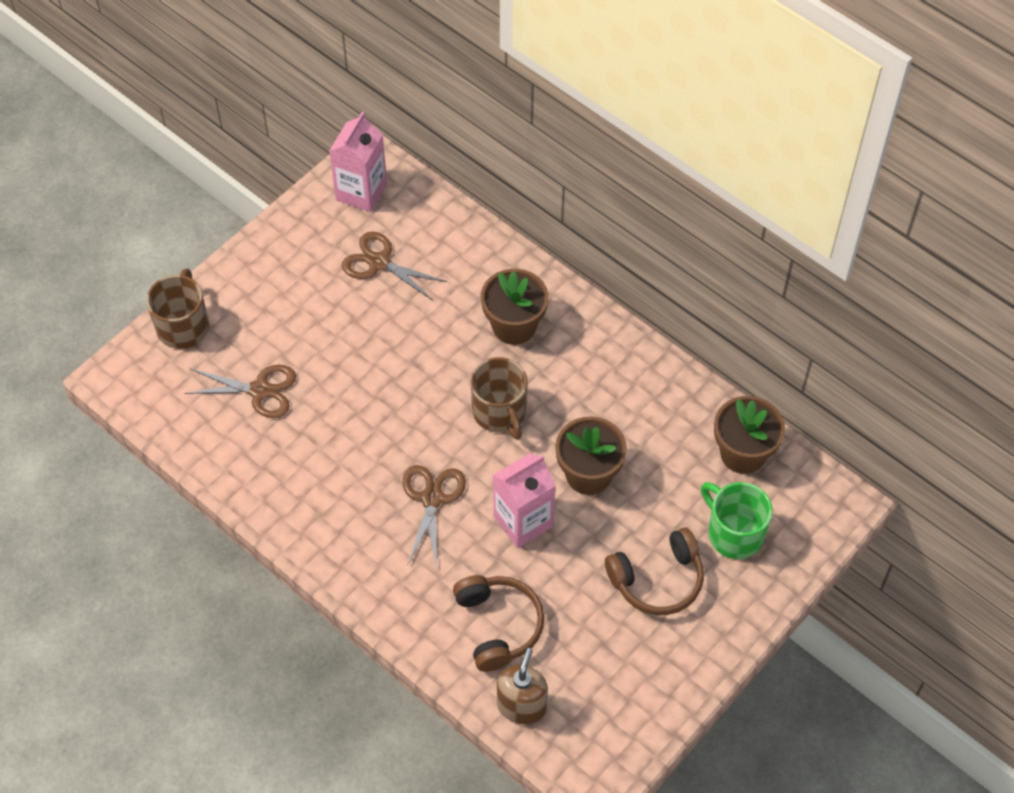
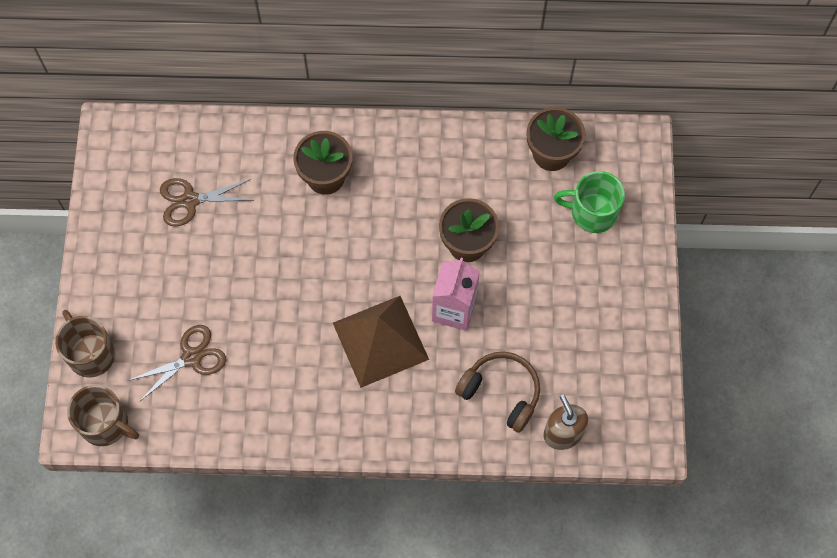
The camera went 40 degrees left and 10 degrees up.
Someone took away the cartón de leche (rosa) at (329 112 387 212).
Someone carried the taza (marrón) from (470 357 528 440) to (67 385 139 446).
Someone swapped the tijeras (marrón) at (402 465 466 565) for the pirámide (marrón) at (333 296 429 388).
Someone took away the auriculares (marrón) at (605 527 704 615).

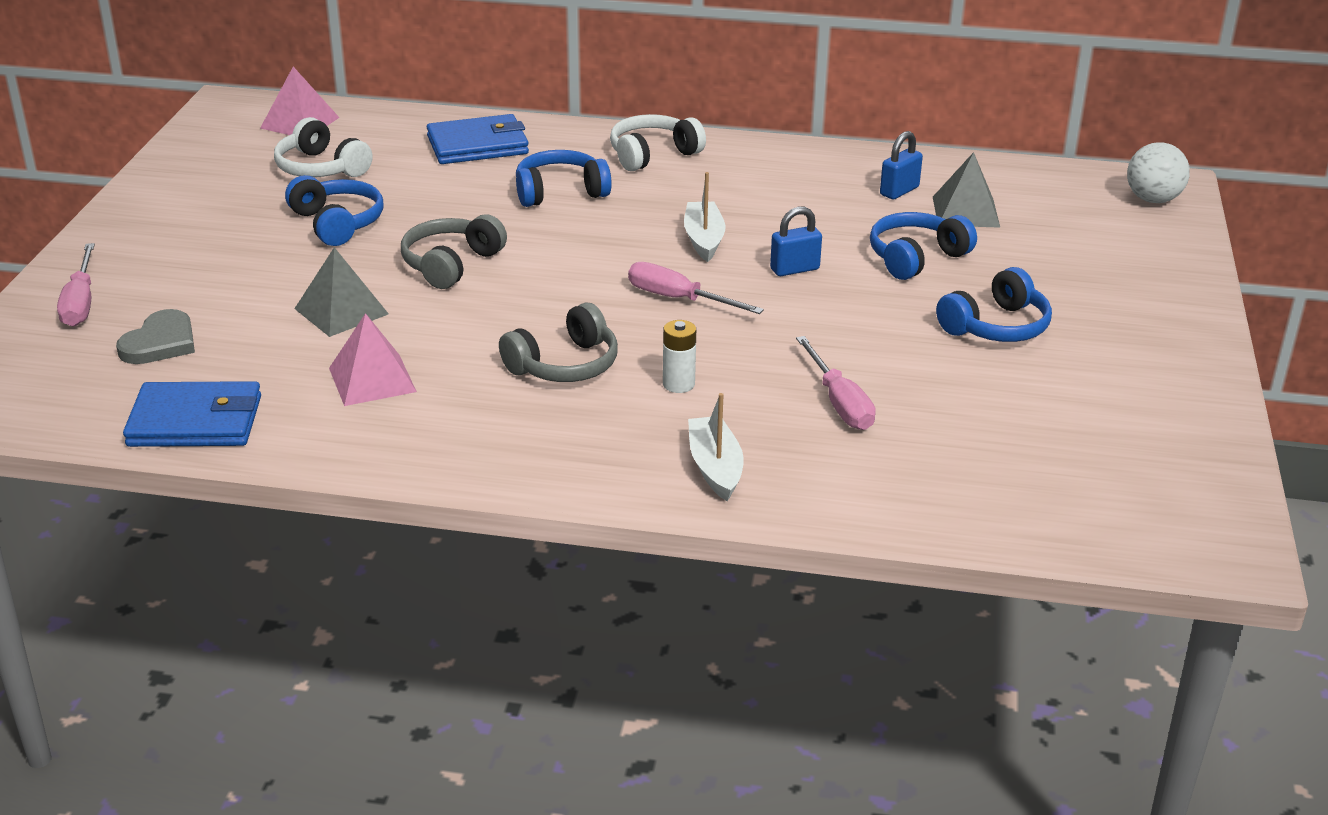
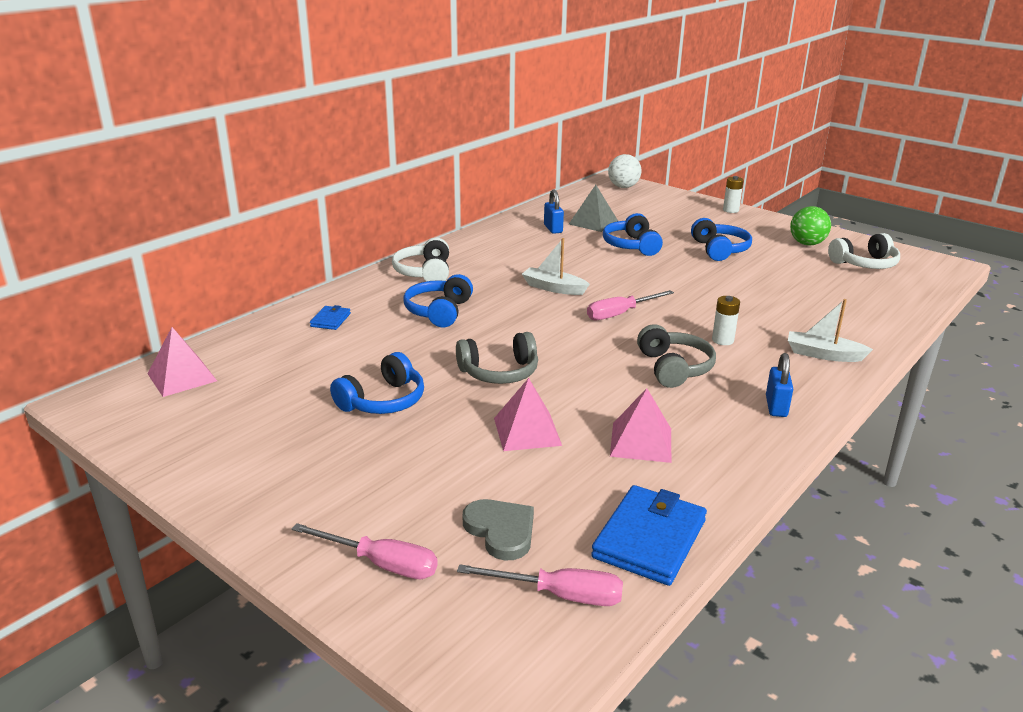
The camera went 60 degrees left and 5 degrees down.
Someone scaled the cartera (azul) at (427 114 529 164) by 0.50.
Someone carried the auriculares (blanco) from (274 117 373 177) to (828 233 900 269).
Someone rotated the auriculares (azul) at (285 175 384 246) by 135 degrees clockwise.
Someone carried the candado (azul) from (770 207 822 276) to (766 353 793 417).
Someone rotated the auriculares (gris) at (401 214 507 289) by 75 degrees counterclockwise.
Someone repainted the pirámide (gris) at (294 247 389 337), which became the pirámide (rosa) at (494 378 562 451).
Someone carried the destornillador (rosa) from (796 336 876 430) to (457 564 623 606).
Someone put down the pila (blanco) at (723 176 744 213).
Someone put down the pelota (verde) at (790 206 831 246).

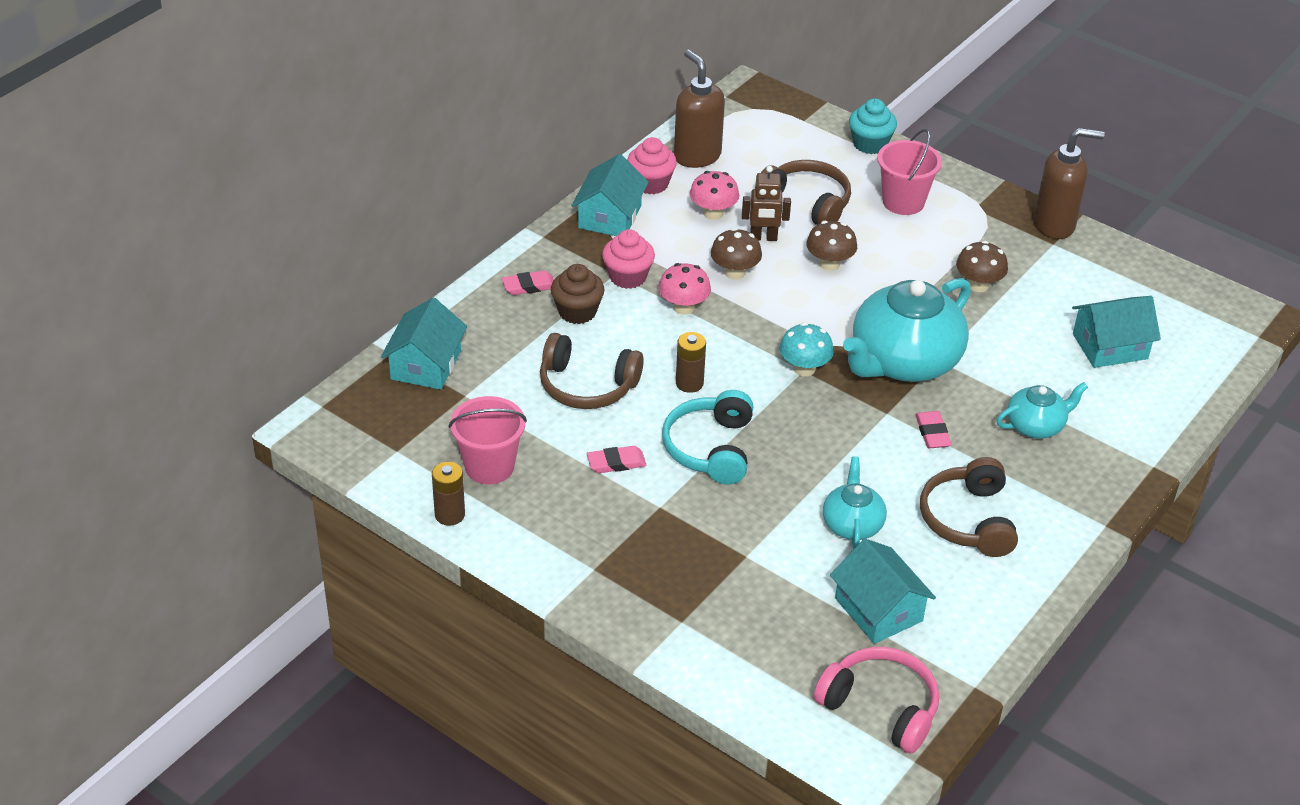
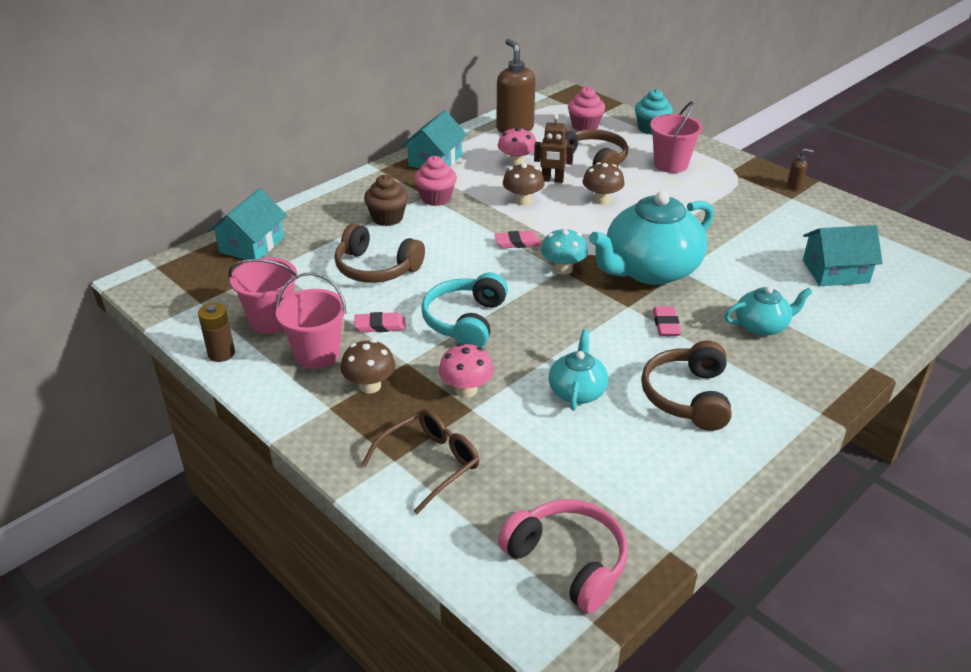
The camera went 10 degrees right and 5 degrees down.
Someone scaled the dispensador de jabón (marrón) at (1034 128 1105 239) by 0.43.
Someone carried the magdalena (rosa) from (627 137 677 194) to (568 87 605 131).
Someone carried the seta (marrón) from (956 241 1008 292) to (340 339 395 394).
Someone carried the seta (rosa) from (659 263 711 315) to (438 343 494 398).
Someone carried the goma de borrar (rosa) from (502 270 554 295) to (495 231 541 248).
Someone took away the pila (marrón) at (676 332 706 393).
Someone took away the casa (turquesa) at (830 539 936 644).
Someone put down the balde (rosa) at (276 272 346 369).
Someone put down the gafas (marrón) at (361 409 479 514).

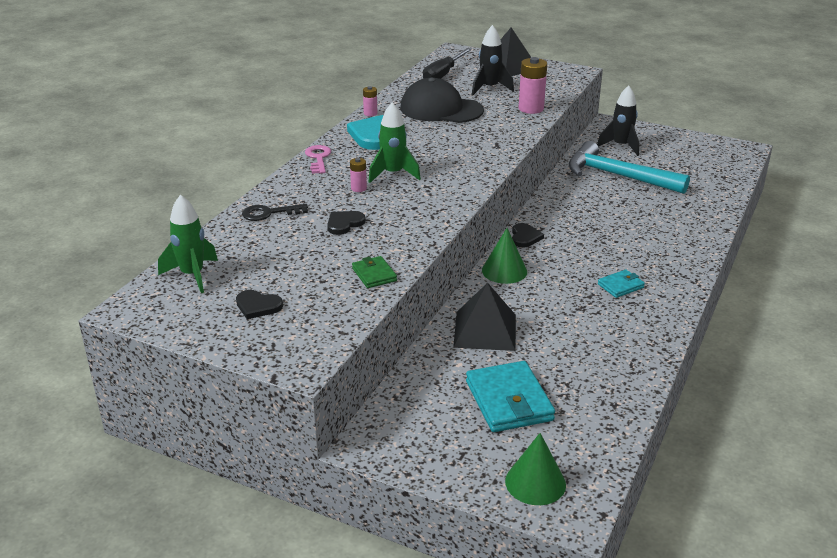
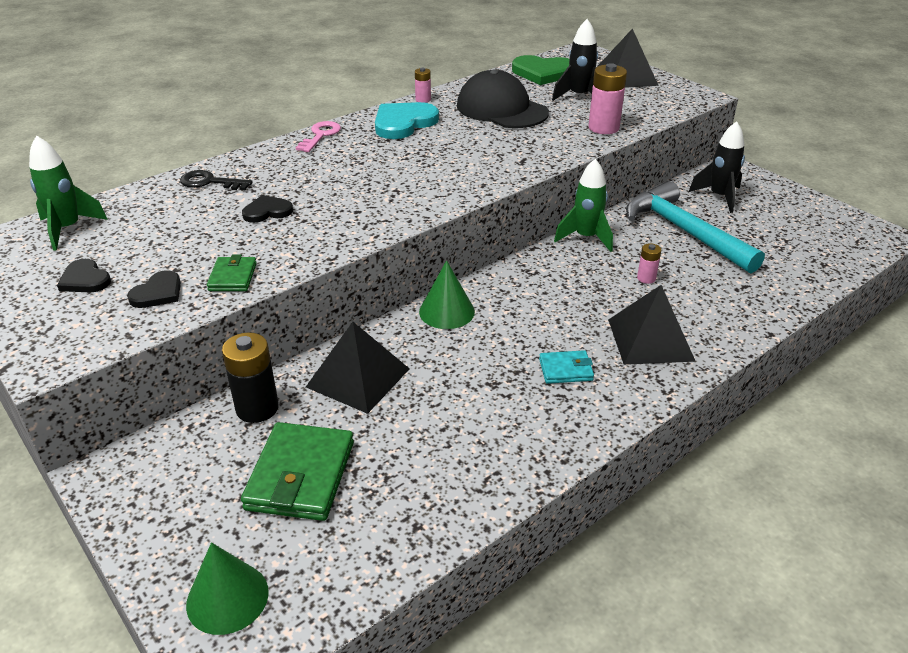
The camera went 25 degrees right and 5 degrees up.
Someone swapped the destornillador (negro) at (423 48 472 79) for the corazón (verde) at (512 55 570 85).
Someone carried the cohete (verde) from (368 102 421 183) to (554 159 613 252).
Someone carried the pila (rosa) from (350 158 367 192) to (637 243 661 284).
Someone carried the corazón (negro) from (512 223 544 248) to (127 270 181 308).
Someone repainted the cartera (turquesa) at (466 361 555 432), which became the cartera (verde) at (241 422 354 521).
Someone put down the pirámide (negro) at (608 285 696 365).
Someone put down the pila (negro) at (222 332 279 423).

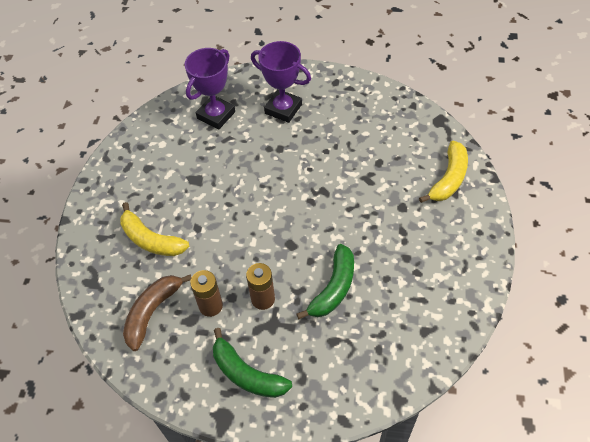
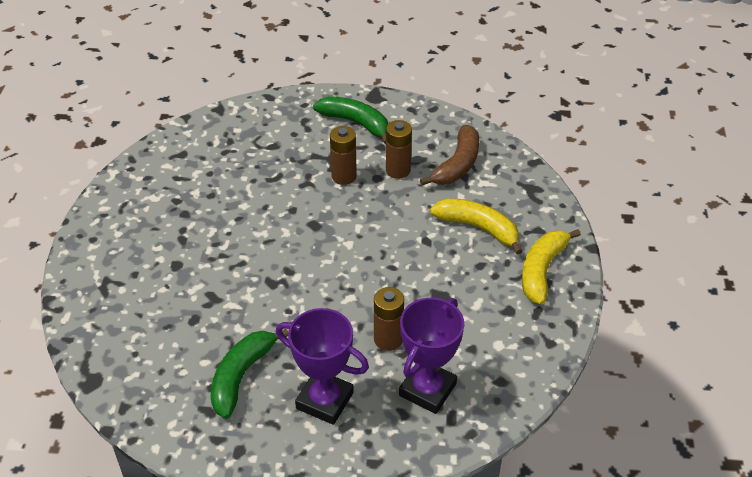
The camera went 175 degrees right and 10 degrees down.
Someone carried the plátano (amarillo) from (419 141 468 203) to (522 229 581 305).
Someone carried the plátano (verde) from (296 244 354 319) to (211 329 288 419).
Someone put down the pila (marrón) at (374 287 404 351).

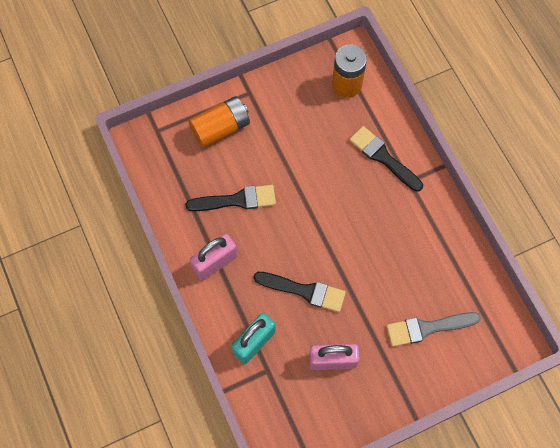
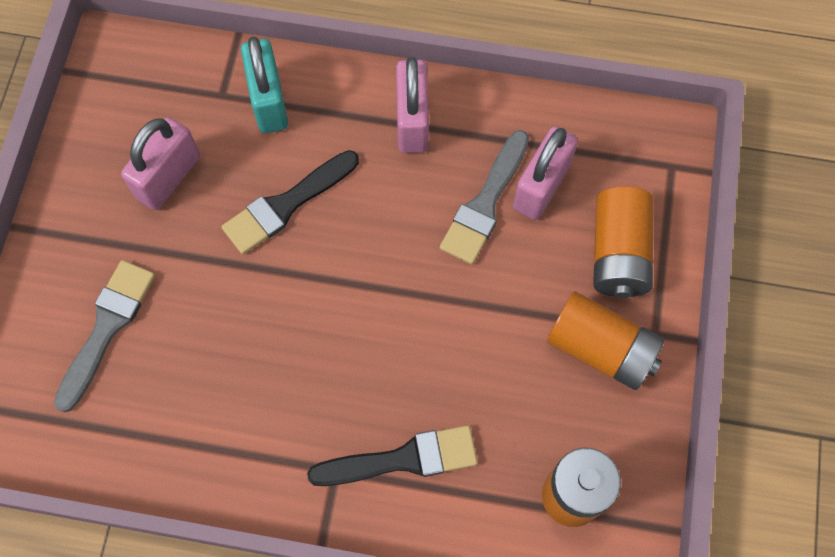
The camera went 125 degrees right and 0 degrees up.
Someone repainted the pincel (negro) at (186 185 276 211), which became the pincel (gris) at (440 130 529 264).
Someone put down the candado (rosa) at (513 126 578 220).
Someone put down the pila (naranja) at (547 291 664 390).

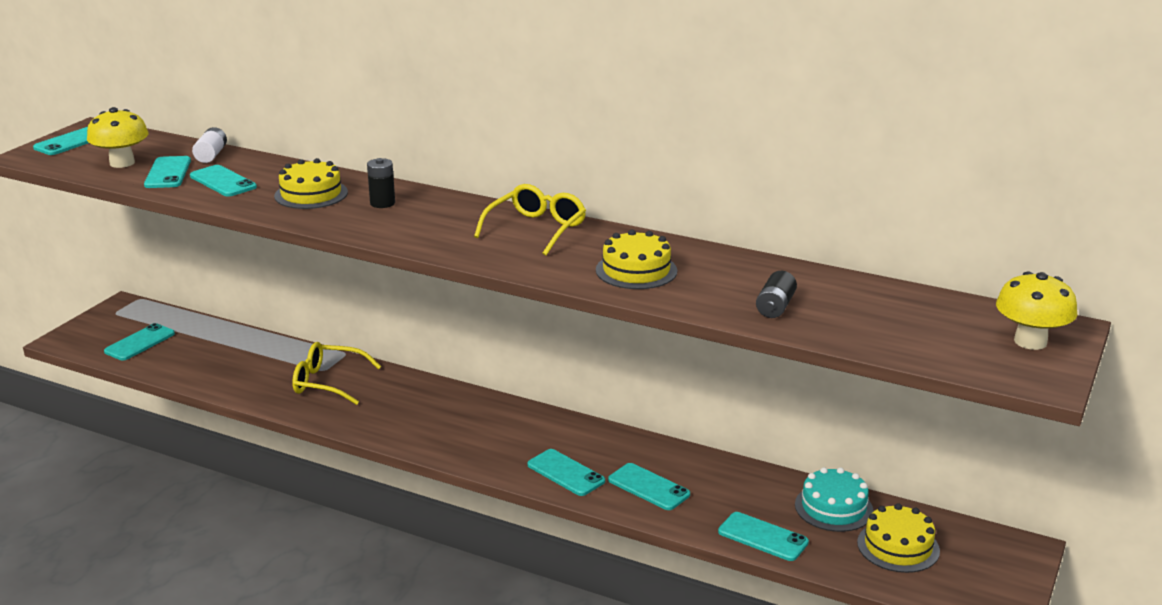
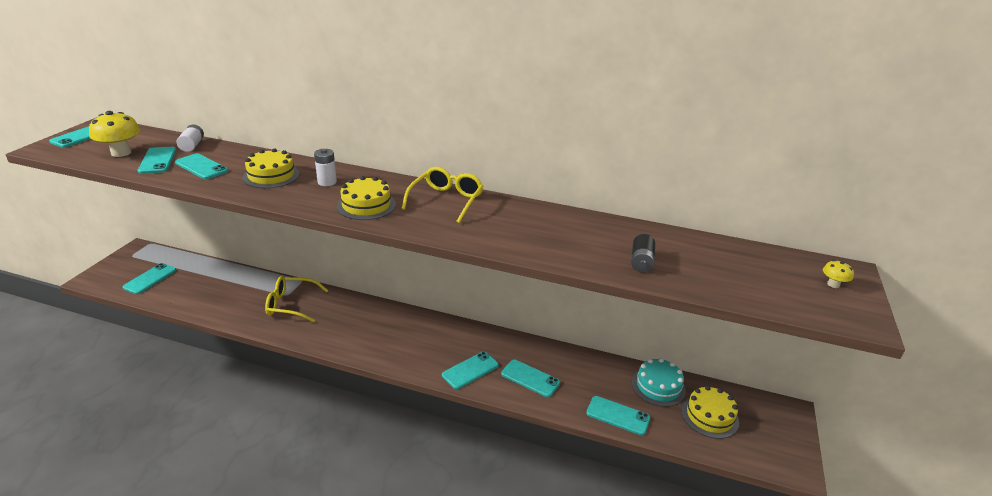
The camera went 10 degrees left and 5 degrees up.
Someone repainted the pila (negro) at (367 158 395 208), which became the pila (blanco) at (314 149 337 186).
Someone carried the tarta (amarillo) from (596 230 677 289) to (337 176 396 220).
Someone scaled the seta (amarillo) at (996 271 1078 350) by 0.49.
Someone rotated the móvil (turquesa) at (527 449 605 496) by 75 degrees counterclockwise.

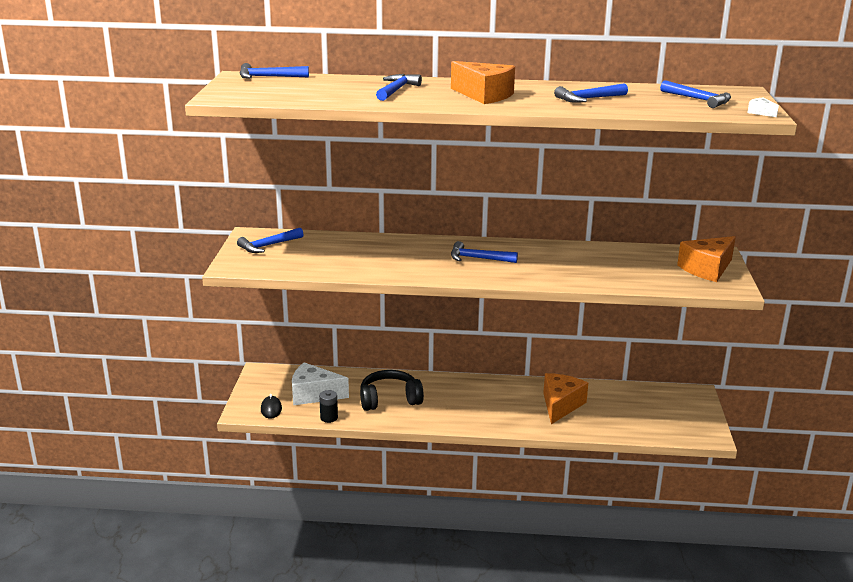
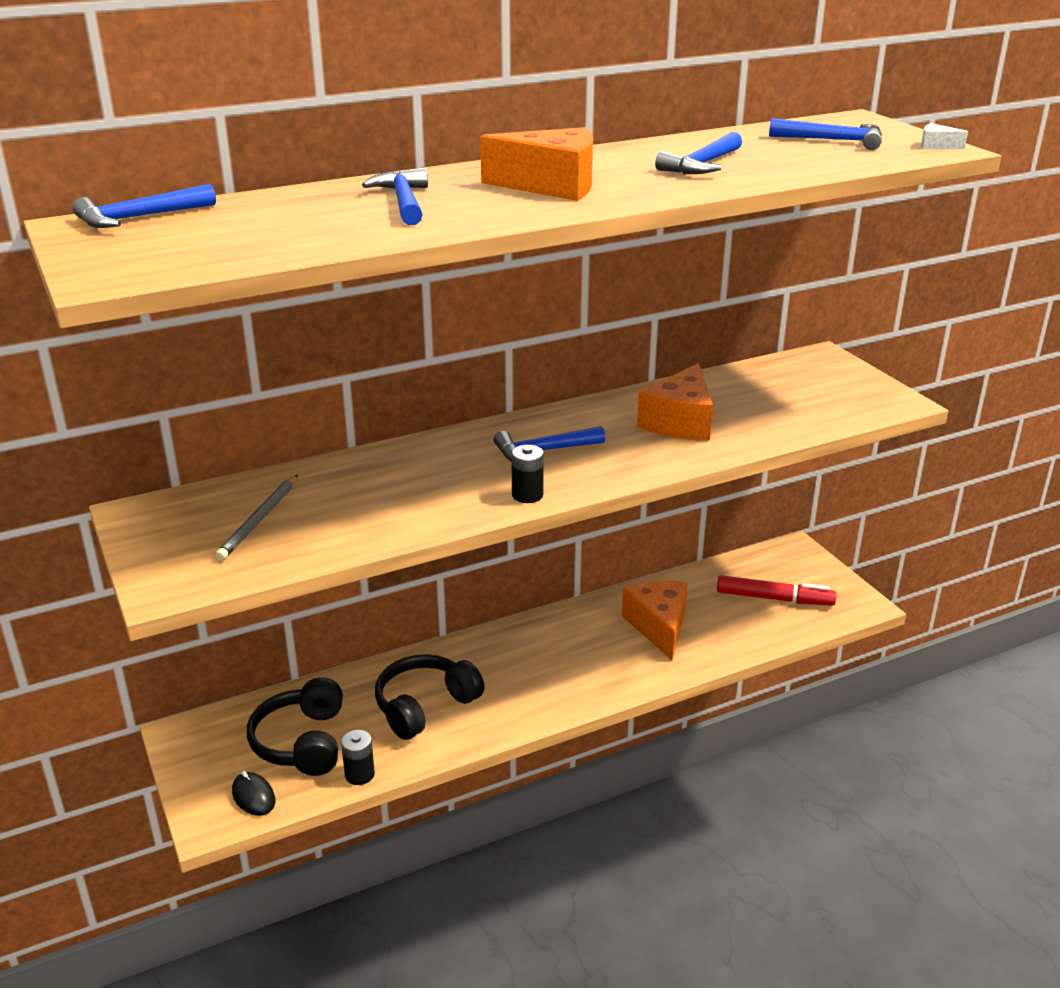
The camera went 30 degrees left and 5 degrees up.
Someone took away the martillo (azul) at (237 228 304 253).
Someone carried the queso (naranja) from (677 236 736 282) to (637 363 713 441).
Someone swapped the queso (blanco) at (292 362 349 405) for the auriculares (negro) at (247 677 343 776).
Someone put down the pila (negro) at (511 445 544 503).
Someone put down the lápiz (gris) at (215 475 298 561).
Someone put down the rotulador (rojo) at (717 575 837 606).

